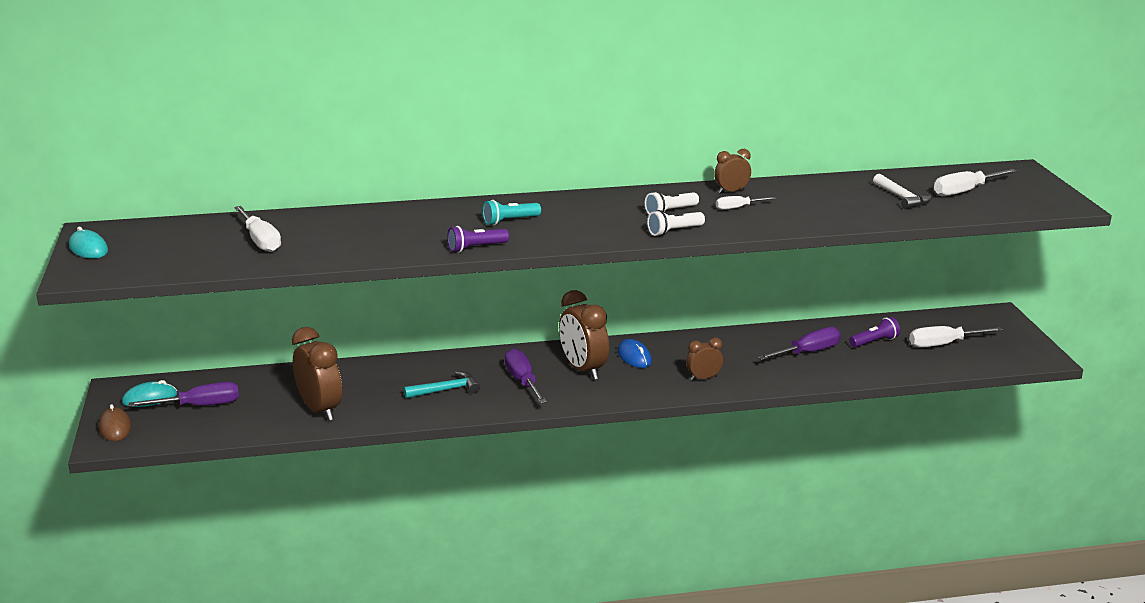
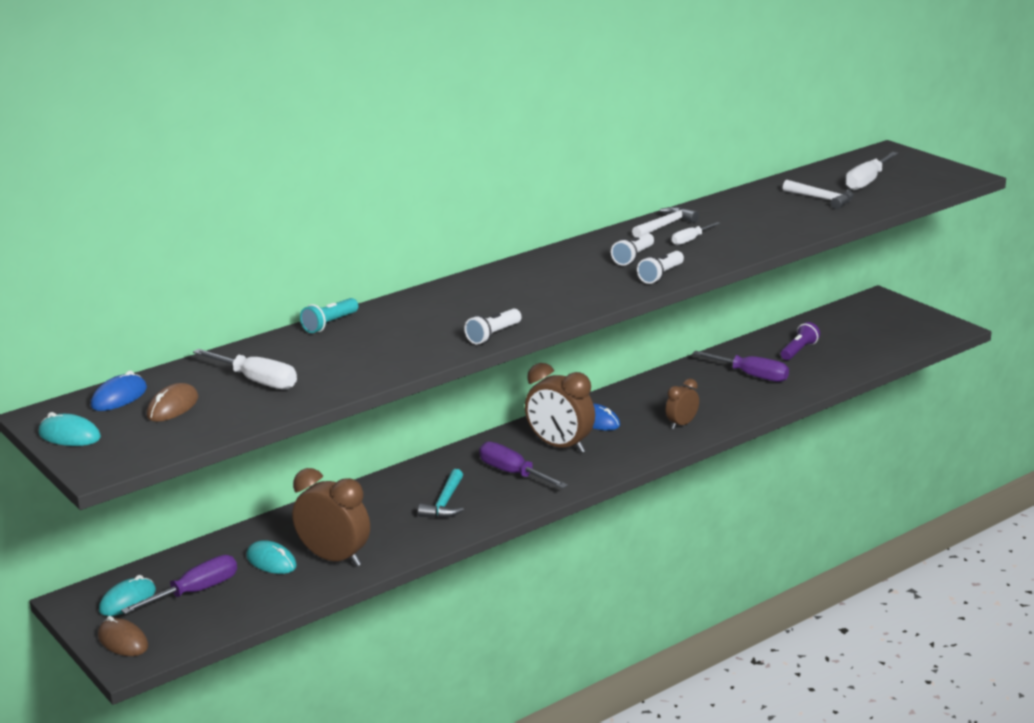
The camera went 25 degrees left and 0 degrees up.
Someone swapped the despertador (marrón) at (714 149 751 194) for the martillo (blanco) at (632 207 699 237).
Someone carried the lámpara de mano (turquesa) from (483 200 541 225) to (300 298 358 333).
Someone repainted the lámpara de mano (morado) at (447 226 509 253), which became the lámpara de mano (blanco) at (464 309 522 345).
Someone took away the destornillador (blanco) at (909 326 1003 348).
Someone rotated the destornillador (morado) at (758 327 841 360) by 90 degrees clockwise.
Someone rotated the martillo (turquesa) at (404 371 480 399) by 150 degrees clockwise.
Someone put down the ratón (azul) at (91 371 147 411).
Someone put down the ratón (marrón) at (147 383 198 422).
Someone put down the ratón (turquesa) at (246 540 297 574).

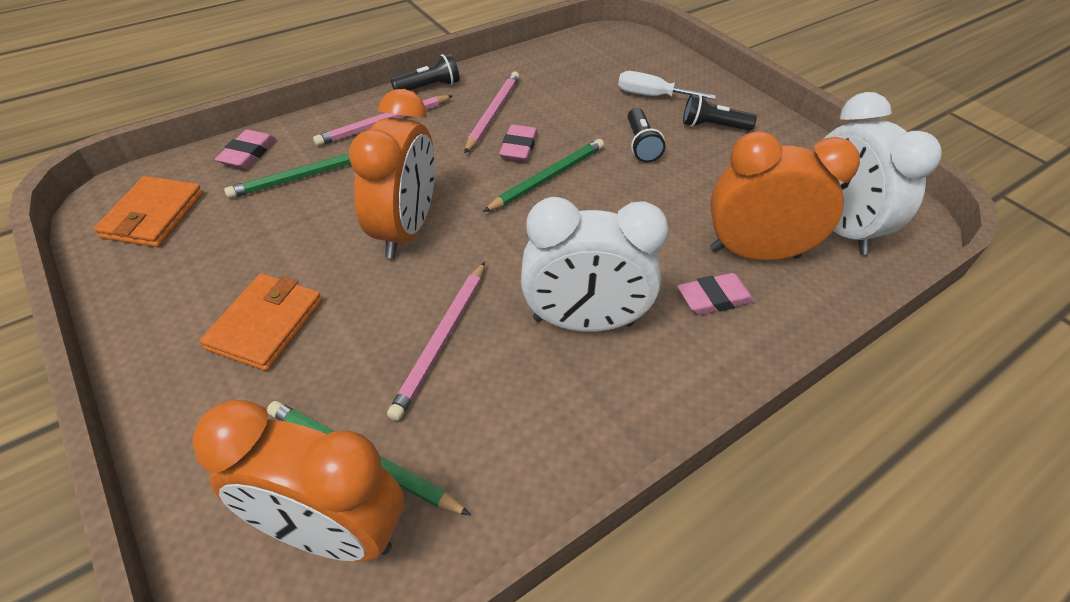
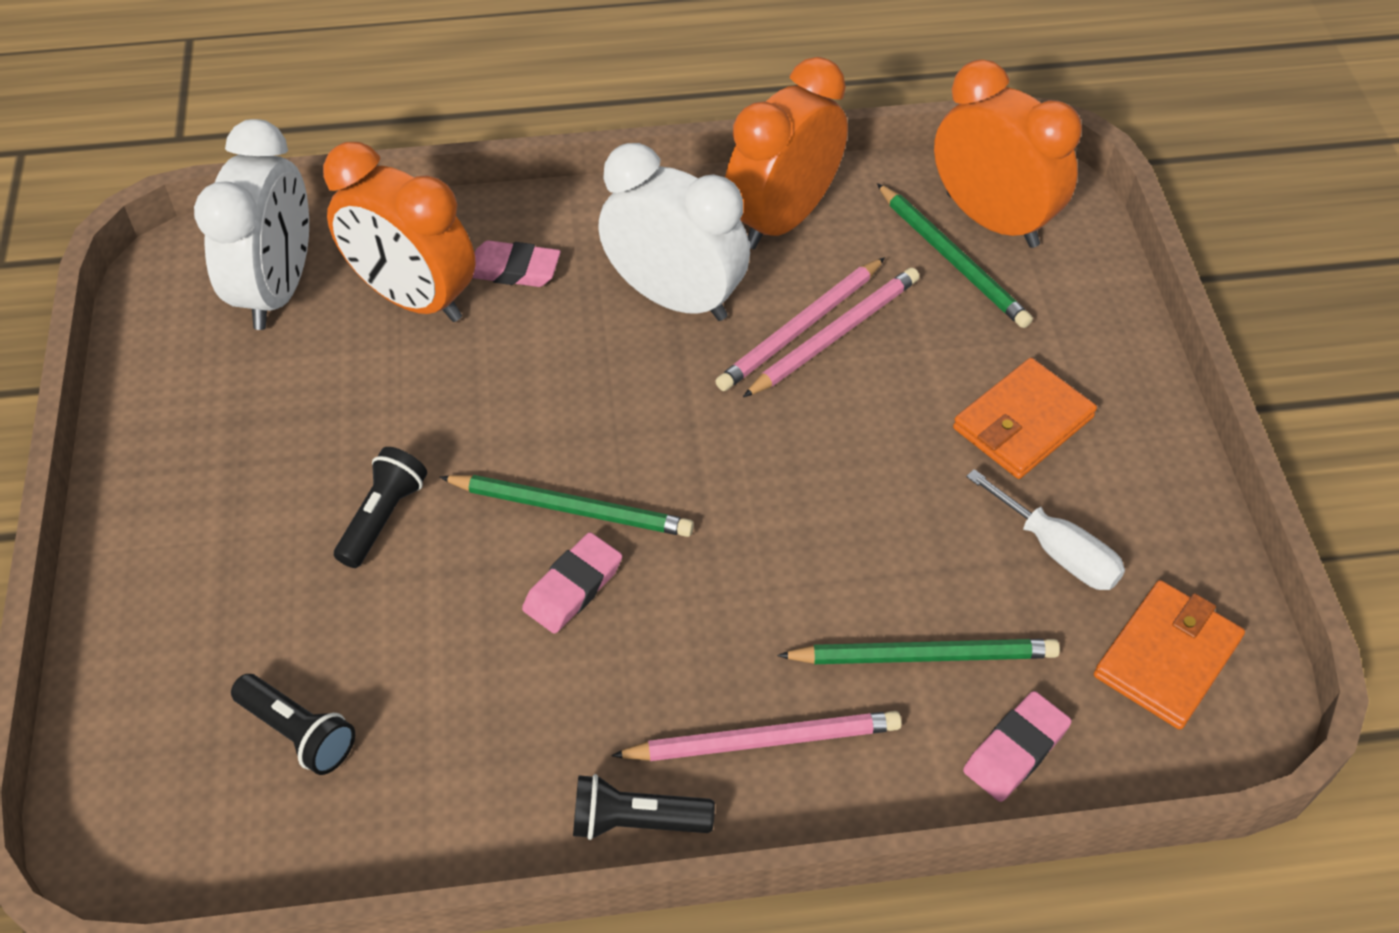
The camera went 150 degrees left and 5 degrees up.
Someone carried the destornillador (blanco) from (618 71 716 100) to (966 469 1125 590).
Someone carried the lápiz (rosa) from (464 72 520 153) to (715 257 885 391).
Someone carried the despertador (naranja) from (349 89 435 259) to (725 57 848 249).
Someone carried the lámpara de mano (negro) from (683 94 757 131) to (231 674 355 775).
Someone rotated the lápiz (verde) at (483 139 604 212) by 150 degrees counterclockwise.

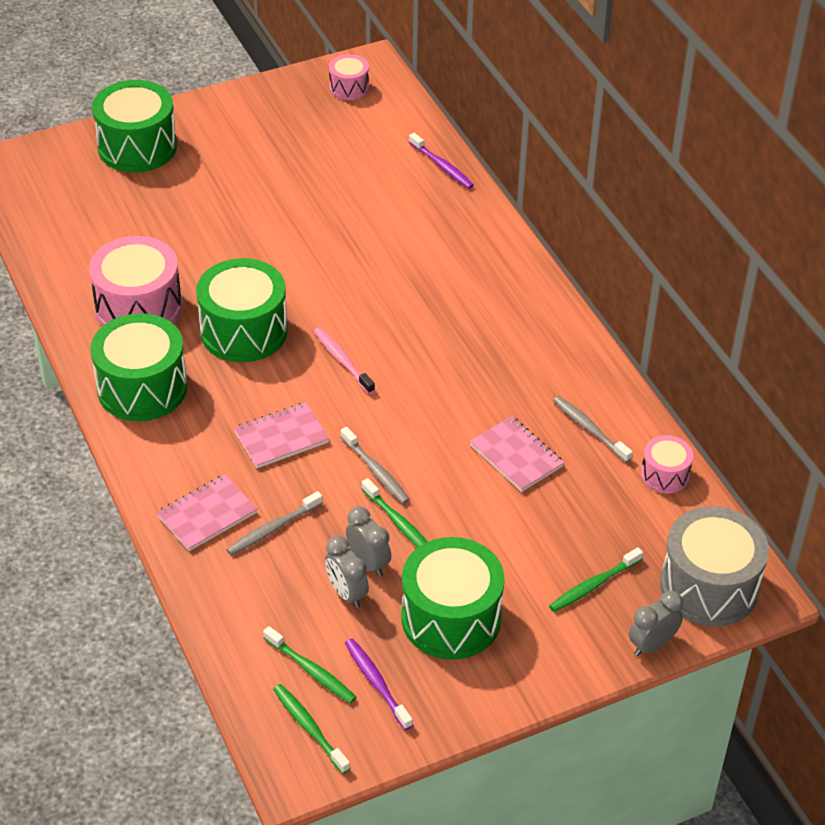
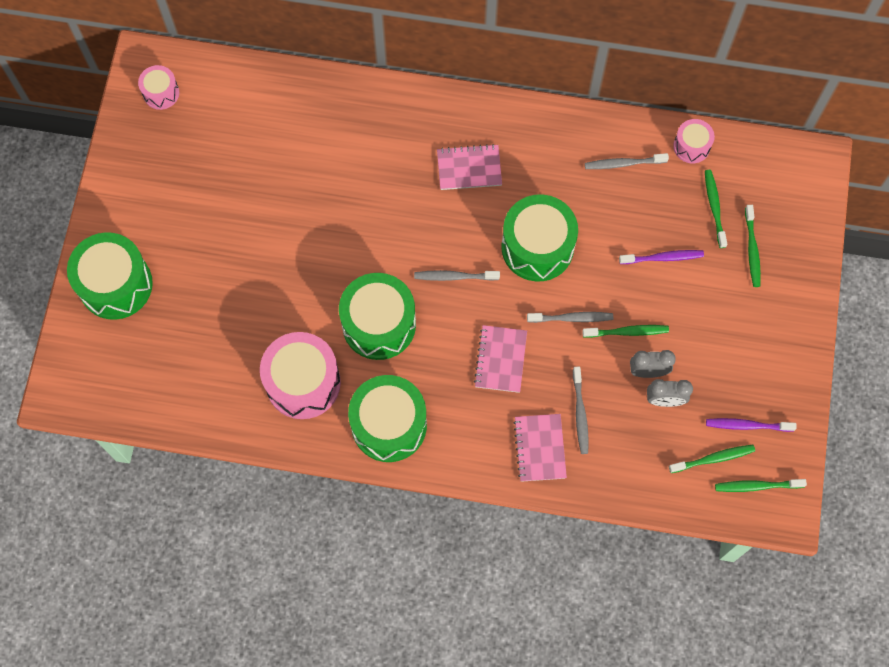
The camera went 55 degrees left and 25 degrees up.
Someone carried the cepillo de dientes (morado) from (409 133 474 189) to (619 250 704 264).
Someone repainted the cepillo de dientes (rosa) at (314 327 375 394), which became the cepillo de dientes (gris) at (414 270 500 281).
Someone carried the cuaderno (rosa) from (470 416 564 492) to (437 144 502 190).
Someone took away the tambor (gris) at (660 506 769 627).
Someone carried the tambor (verde) from (401 537 505 659) to (501 195 578 281).
Someone took away the despertador (gris) at (629 591 683 656).
Someone put down the cepillo de dientes (verde) at (705 170 727 248).

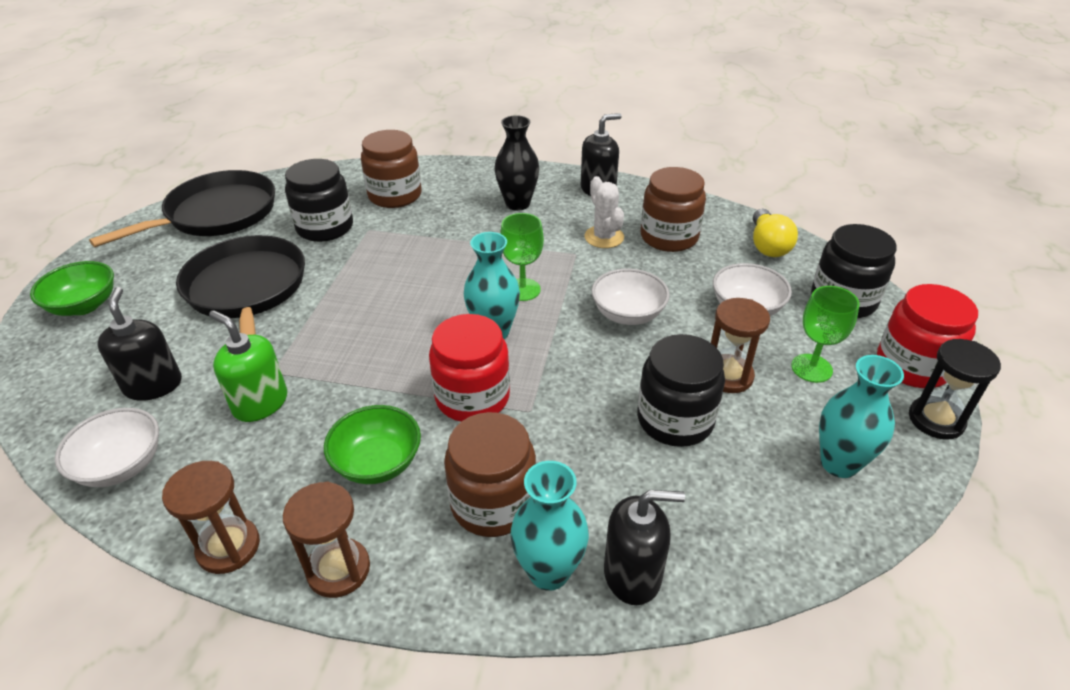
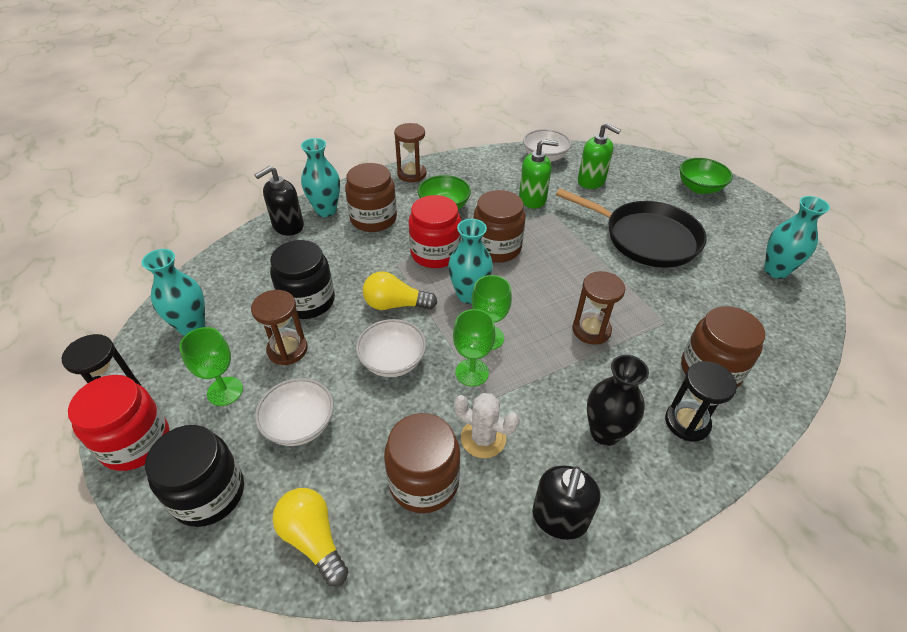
The camera went 140 degrees right and 5 degrees up.
Someone took away the tarro (negro) at (285 159 353 242).
Someone swapped the sartén (negro) at (89 170 275 247) for the florero (turquesa) at (764 196 830 279).
Someone repainted the dispensador de jabón (negro) at (97 287 182 401), which became the dispensador de jabón (verde) at (578 123 621 189).
Someone carried the reloj de arena (marrón) from (162 461 260 574) to (572 271 625 345).
Someone put down the tarro (marrón) at (474 190 526 263).
Someone put down the bombilla (amarillo) at (363 271 437 310).
Someone put down the copa (verde) at (453 309 496 386).
Someone put down the reloj de arena (negro) at (665 361 737 442).

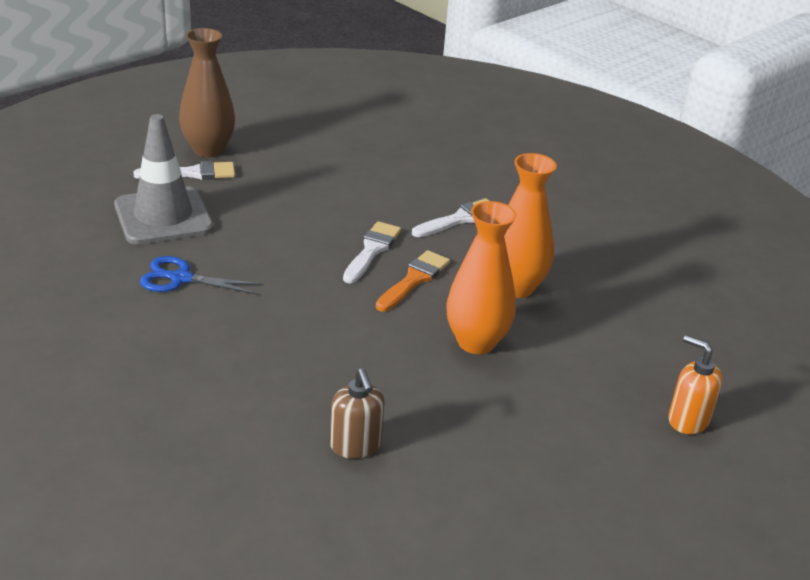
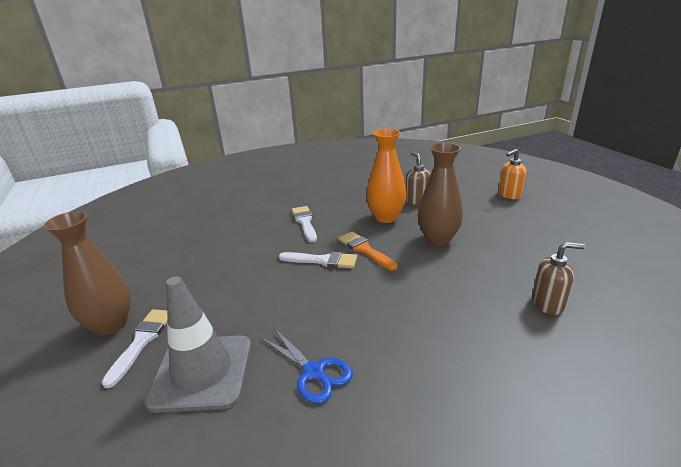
The camera went 65 degrees left and 5 degrees down.
Someone repainted the florero (naranja) at (446 201 517 354), which became the florero (marrón) at (418 143 463 246).
Someone rotated the pincel (blanco) at (343 221 401 284) by 150 degrees clockwise.
Someone rotated the tijeras (azul) at (140 256 262 294) by 75 degrees counterclockwise.
Someone put down the dispensador de jabón (marrón) at (406 152 431 205).

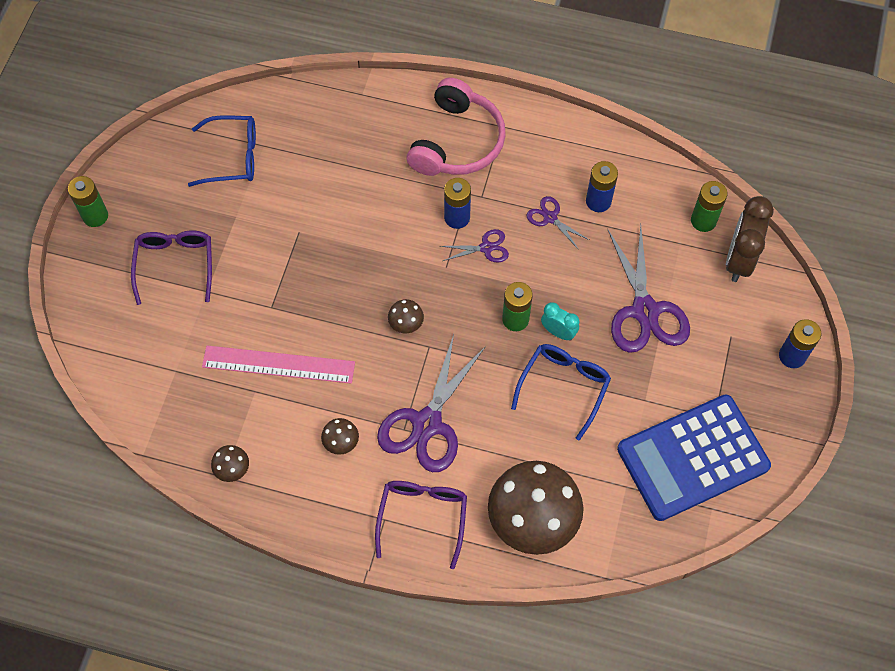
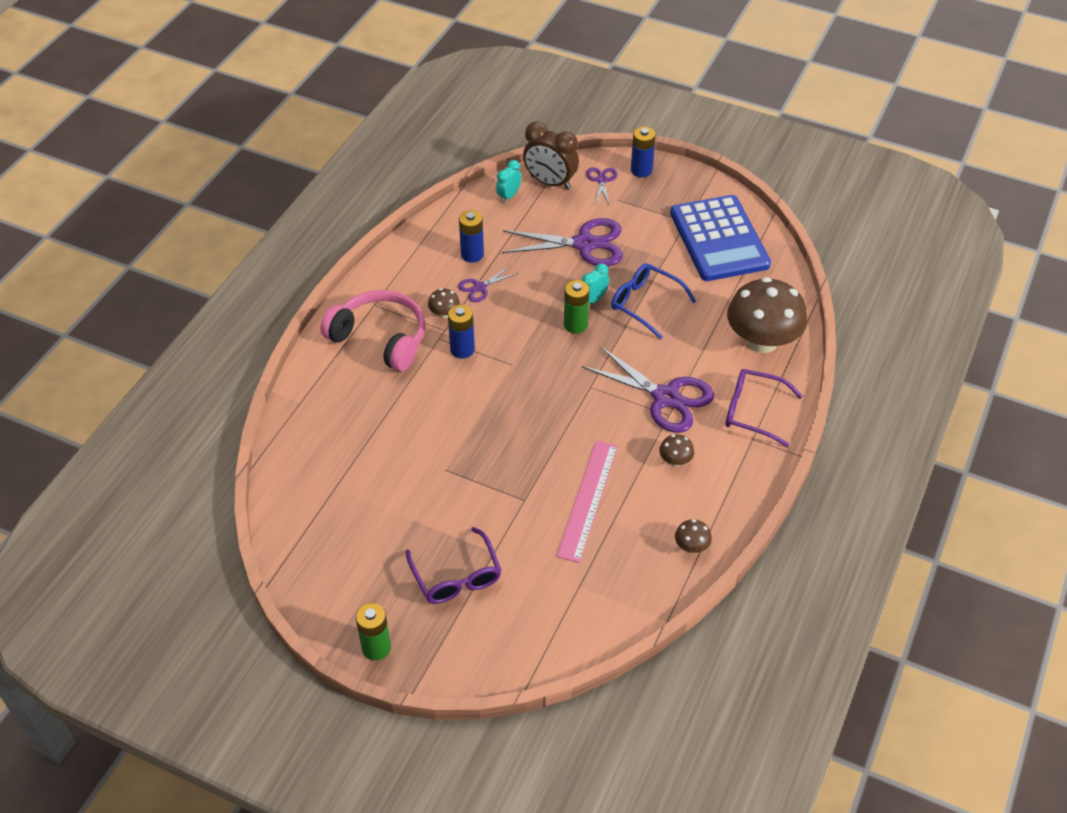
The camera went 80 degrees left and 15 degrees down.
Someone took away the gafas (azul) at (188 115 256 187).
Someone swapped the pila (verde) at (691 181 728 232) for the despertador (turquesa) at (496 160 521 203).
Someone carried the tijeras (morado) from (441 229 509 263) to (586 167 617 206).
Someone rotated the gafas (morado) at (131 230 212 305) by 120 degrees counterclockwise.
Someone carried the seta (marrón) from (388 299 424 333) to (428 288 460 319).

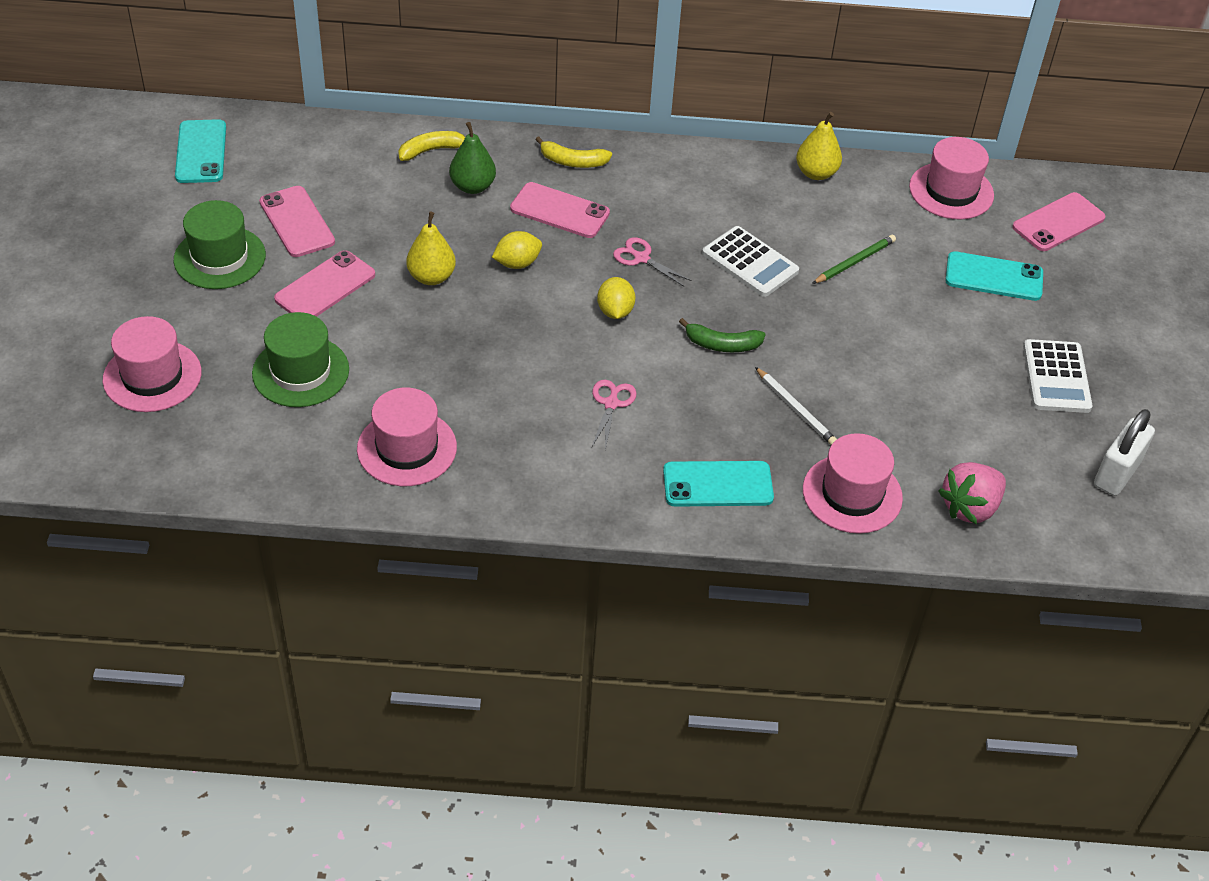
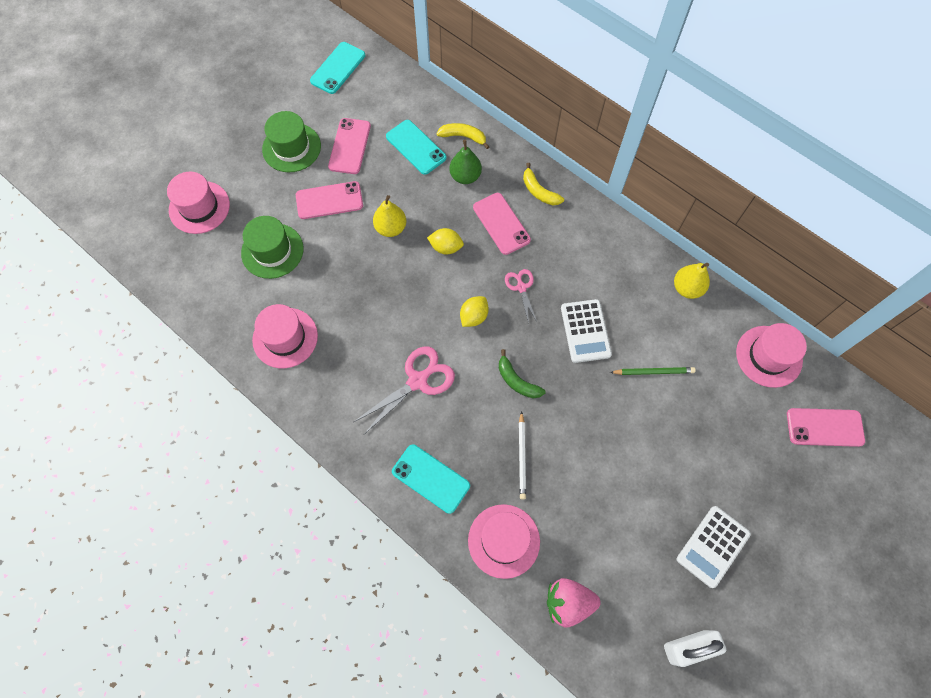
The camera went 40 degrees right and 20 degrees up.
Someone carried the móvil (turquesa) from (945 251 1043 301) to (386 120 447 175).
Someone scaled the tijeras (rosa) at (592 380 637 450) by 1.74.

